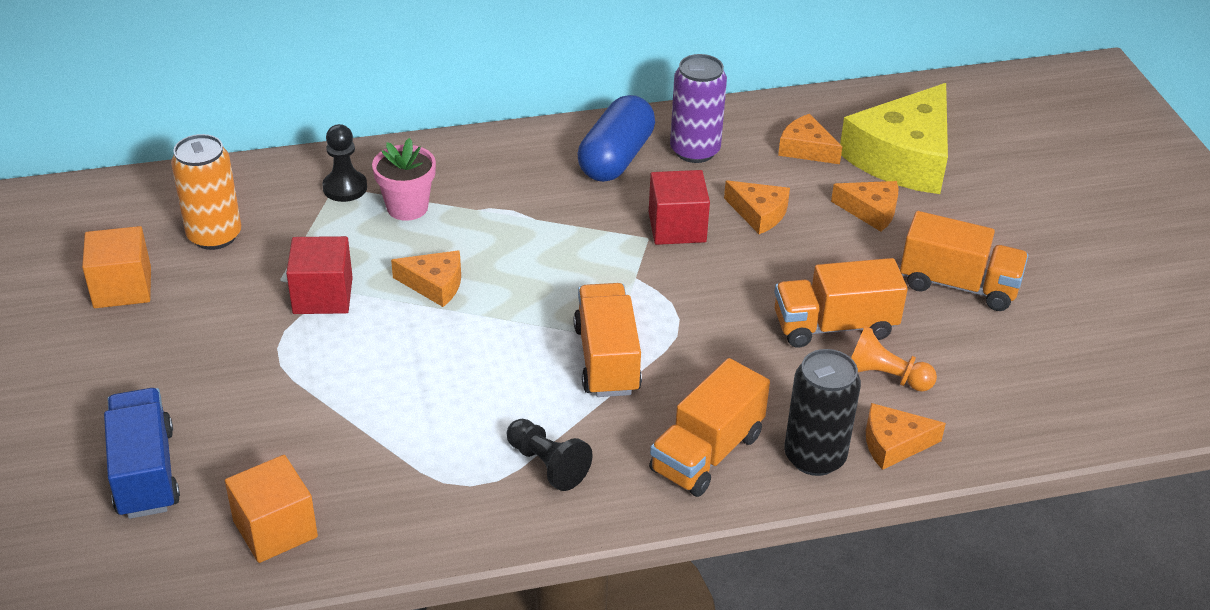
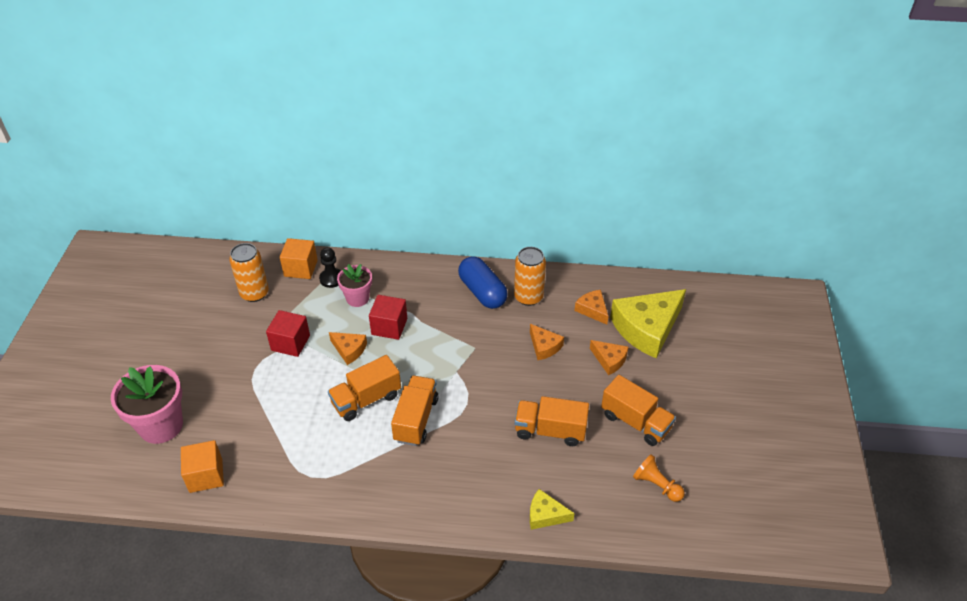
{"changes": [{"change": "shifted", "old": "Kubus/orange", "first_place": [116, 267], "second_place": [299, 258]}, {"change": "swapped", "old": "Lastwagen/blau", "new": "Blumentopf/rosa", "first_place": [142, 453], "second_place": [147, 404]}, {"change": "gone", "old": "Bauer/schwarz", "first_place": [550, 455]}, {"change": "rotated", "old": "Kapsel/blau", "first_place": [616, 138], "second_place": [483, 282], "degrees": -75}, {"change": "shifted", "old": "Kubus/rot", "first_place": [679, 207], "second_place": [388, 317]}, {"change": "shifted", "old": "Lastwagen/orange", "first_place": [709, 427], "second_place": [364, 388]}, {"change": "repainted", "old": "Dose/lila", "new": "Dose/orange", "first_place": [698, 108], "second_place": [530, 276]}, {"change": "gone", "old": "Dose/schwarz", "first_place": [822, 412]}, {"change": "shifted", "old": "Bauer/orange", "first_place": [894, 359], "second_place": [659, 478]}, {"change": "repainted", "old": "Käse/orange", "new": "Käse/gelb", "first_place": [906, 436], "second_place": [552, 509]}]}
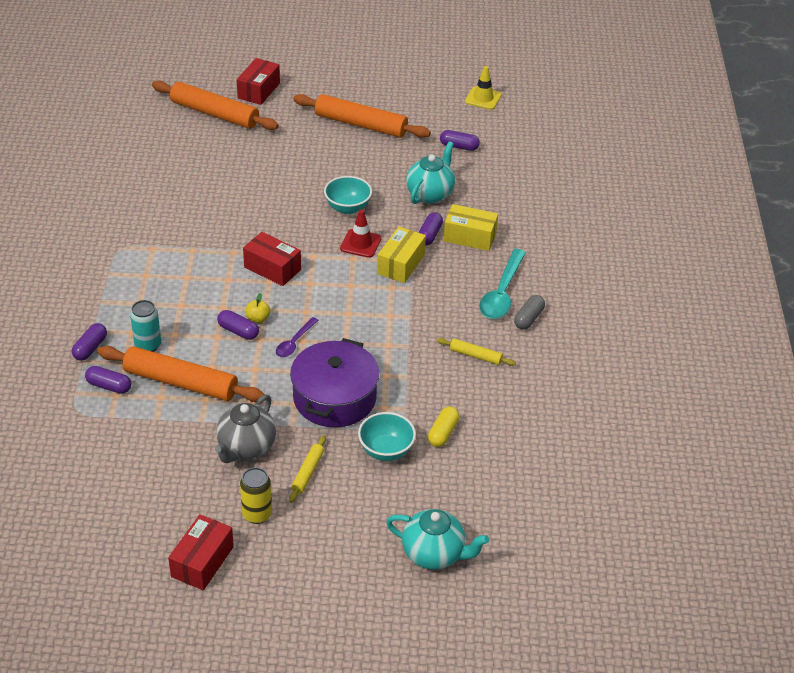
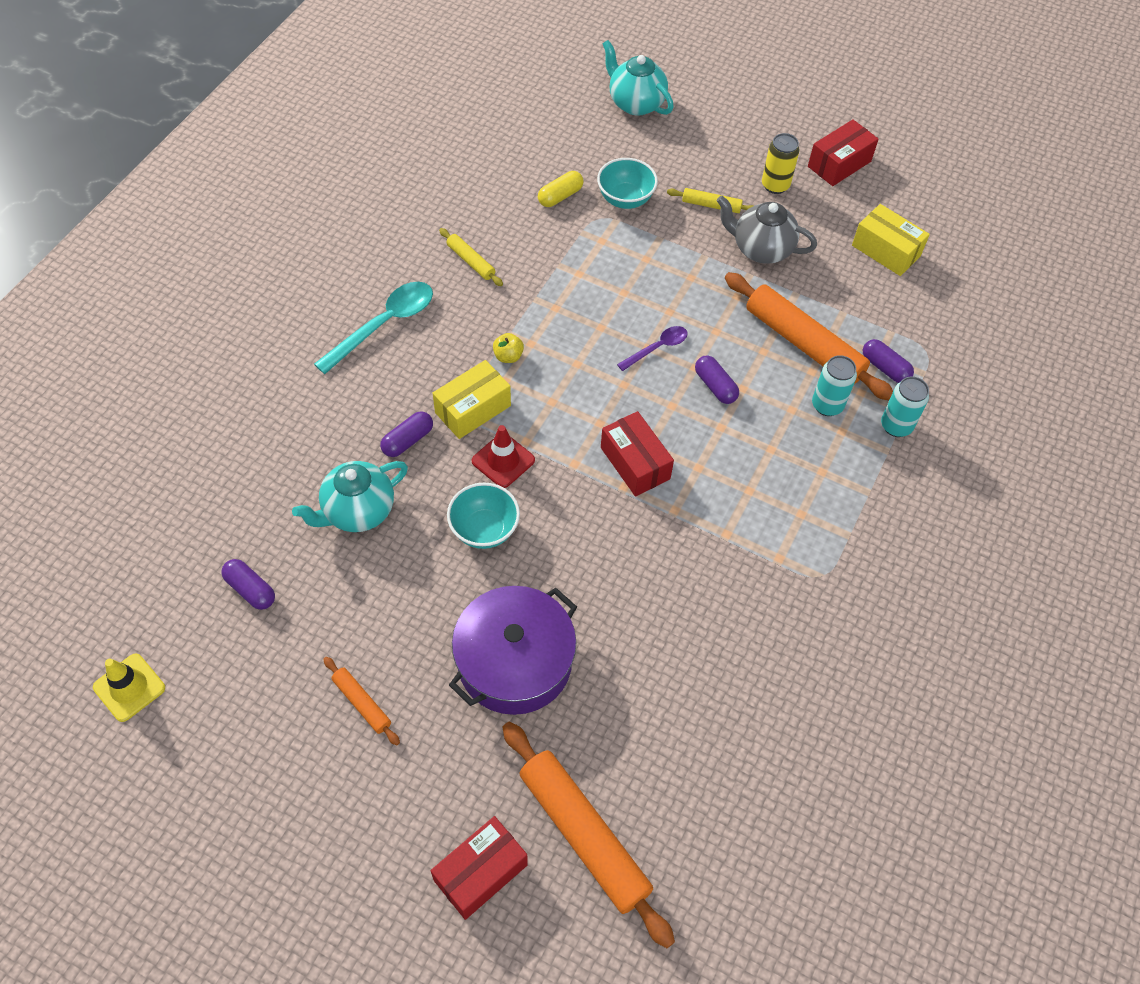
{"changes": [{"change": "swapped", "old": "Kapsel/lila", "new": "Dose/türkis", "first_place": [89, 342], "second_place": [905, 406]}, {"change": "rotated", "old": "Teekanne/grau", "first_place": [245, 428], "second_place": [766, 230], "degrees": -120}, {"change": "shifted", "old": "Apfel/gelb", "first_place": [258, 308], "second_place": [508, 348]}, {"change": "rotated", "old": "Nudelholz/gelb", "first_place": [307, 469], "second_place": [710, 200], "degrees": 60}, {"change": "shifted", "old": "Kochtopf/lila", "first_place": [334, 382], "second_place": [513, 650]}, {"change": "scaled", "old": "Nudelholz/orange", "first_place": [362, 116], "second_place": [361, 701], "factor": 0.47}, {"change": "shifted", "old": "Schachtel/gelb", "first_place": [470, 227], "second_place": [891, 240]}, {"change": "gone", "old": "Kapsel/grau", "first_place": [529, 312]}]}
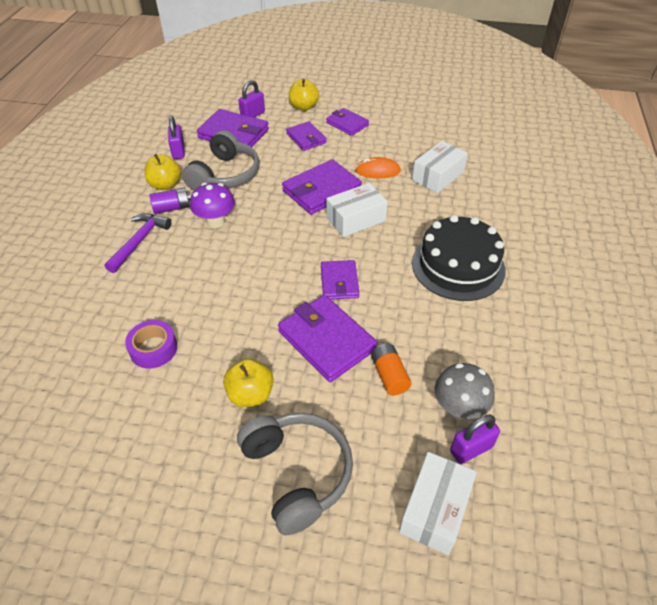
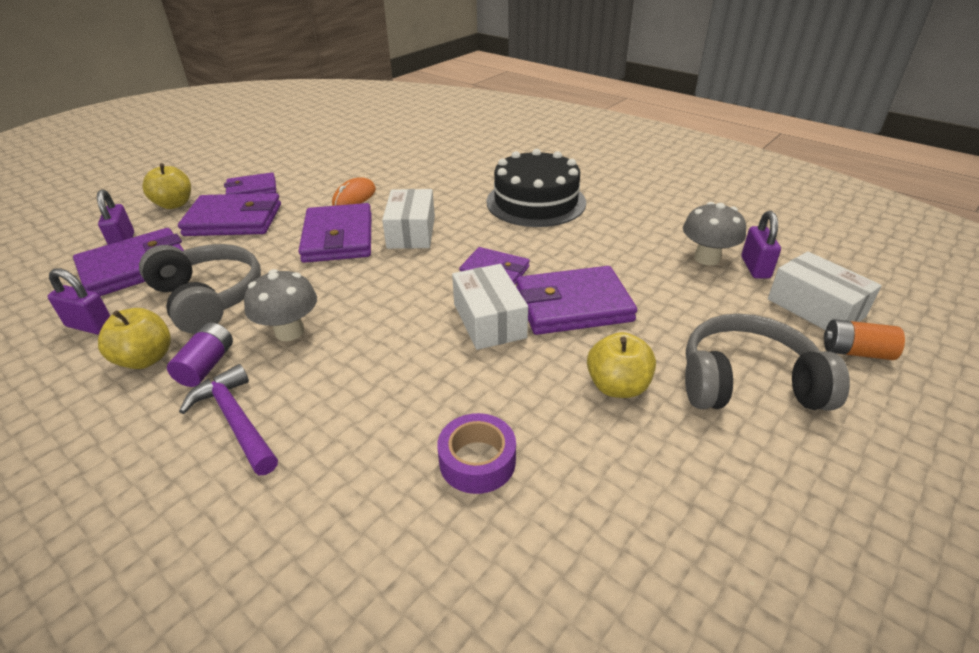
{"changes": [{"change": "repainted", "old": "Pilz/lila", "new": "Pilz/grau", "first_place": [212, 205], "second_place": [280, 305]}, {"change": "scaled", "old": "Geldbörse/lila", "first_place": [306, 136], "second_place": [229, 214], "factor": 1.63}, {"change": "shifted", "old": "Batterie/orange", "first_place": [391, 370], "second_place": [864, 339]}, {"change": "shifted", "old": "Schachtel/weiß", "first_place": [440, 167], "second_place": [490, 307]}]}
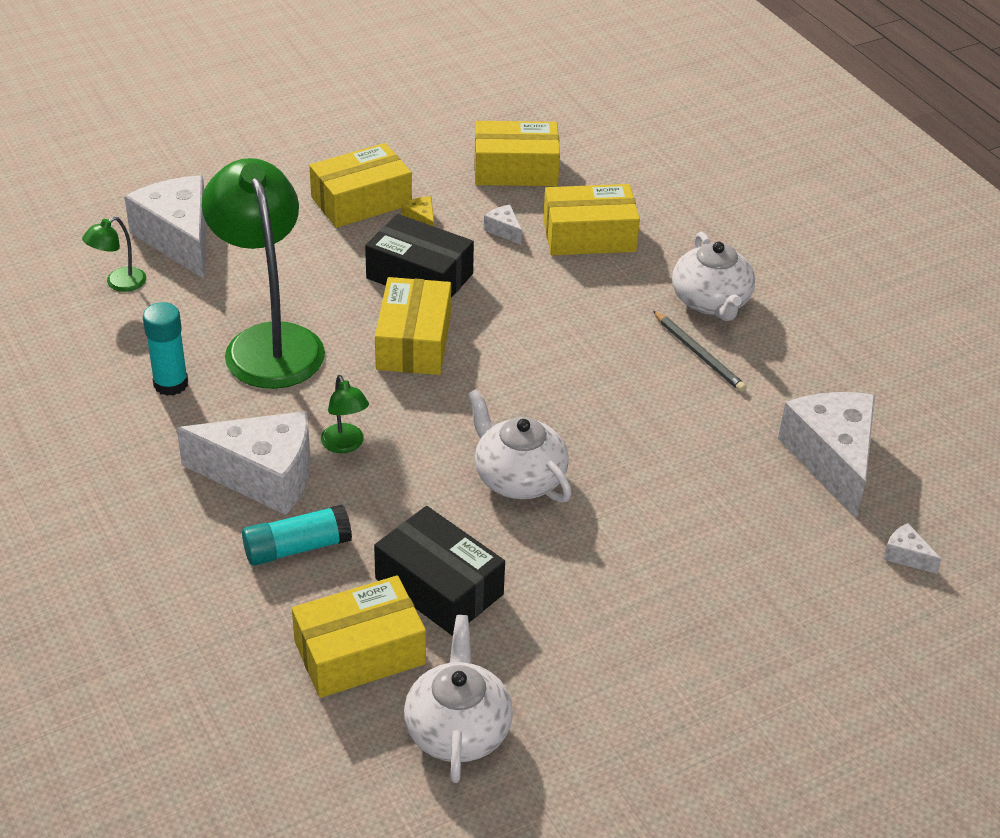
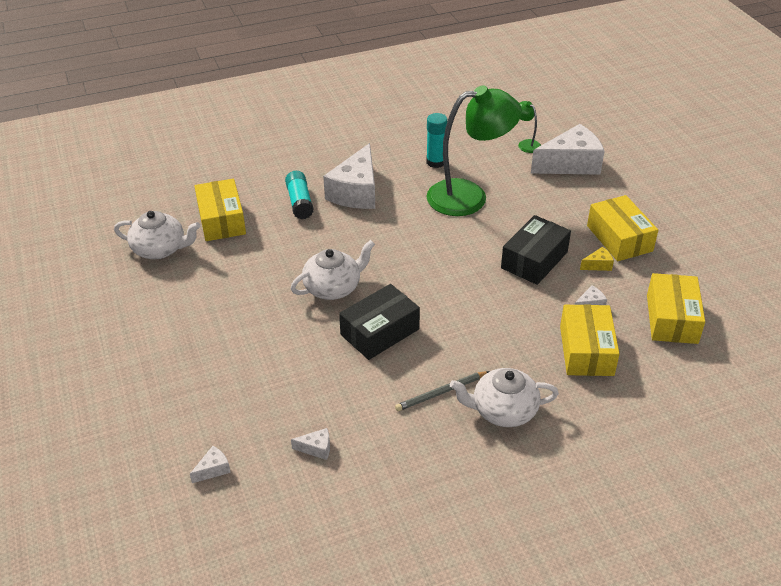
{"changes": [{"change": "gone", "old": "Lampe/grün", "first_place": [345, 414]}, {"change": "shifted", "old": "Schachtel/schwarz", "first_place": [439, 571], "second_place": [379, 322]}, {"change": "gone", "old": "Schachtel/gelb", "first_place": [413, 326]}, {"change": "scaled", "old": "Käse/weiß", "first_place": [826, 455], "second_place": [310, 444], "factor": 0.41}]}
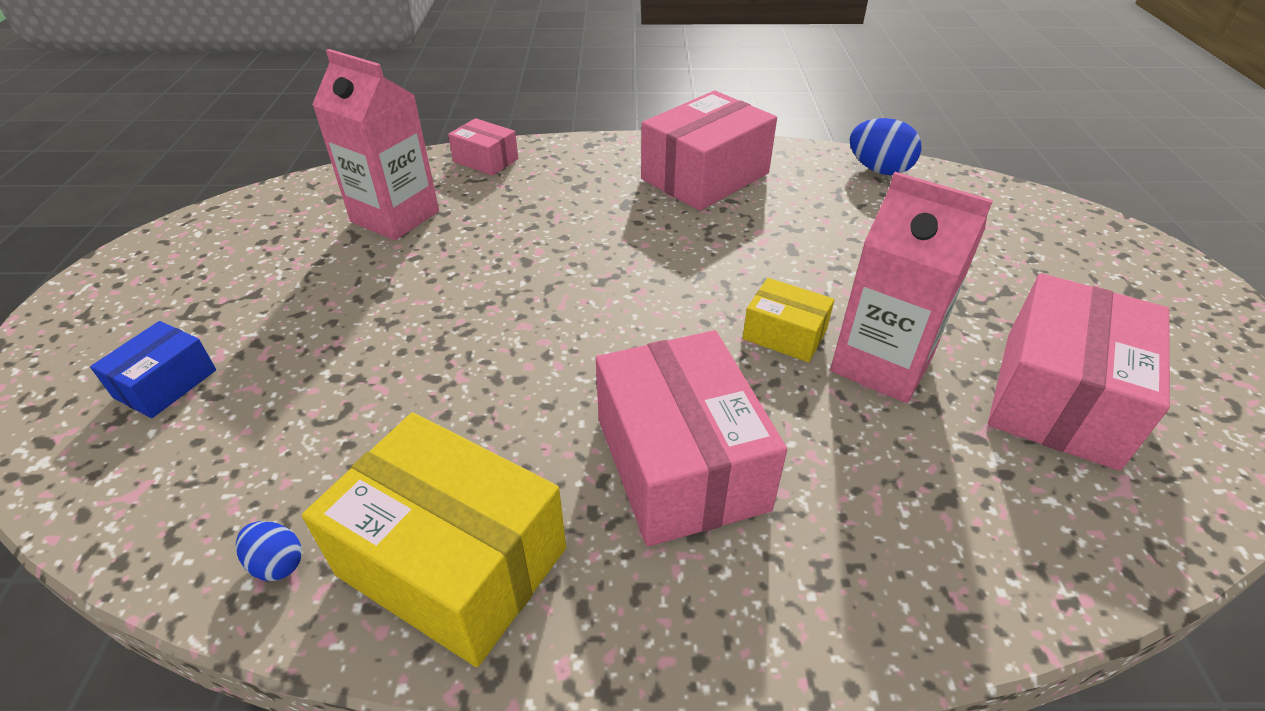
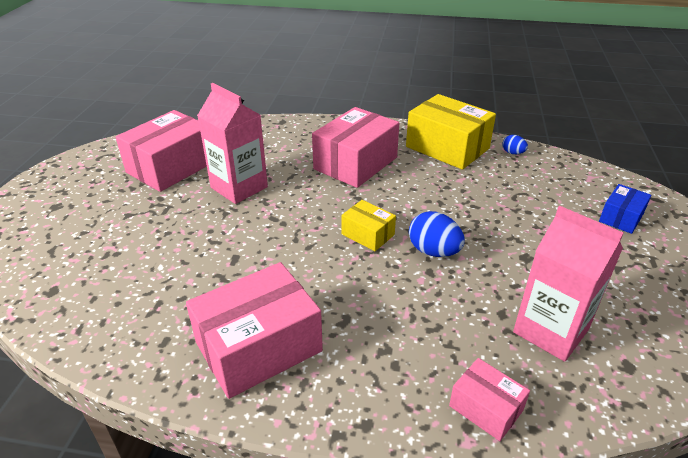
{"changes": [{"change": "rotated", "old": "Schachtel/rosa", "first_place": [691, 438], "second_place": [355, 147], "degrees": 45}, {"change": "shifted", "old": "Schachtel/gelb", "first_place": [788, 320], "second_place": [369, 225]}, {"change": "shifted", "old": "Ei/blau", "first_place": [885, 146], "second_place": [437, 234]}]}
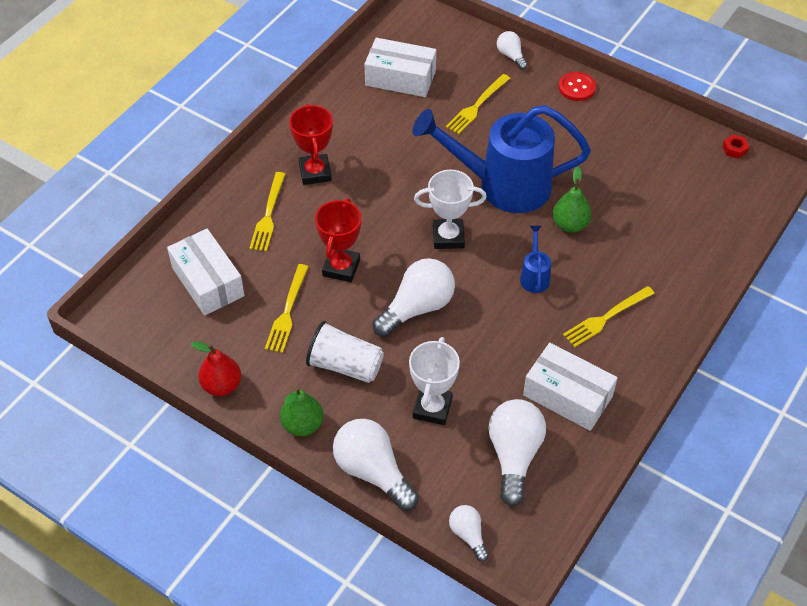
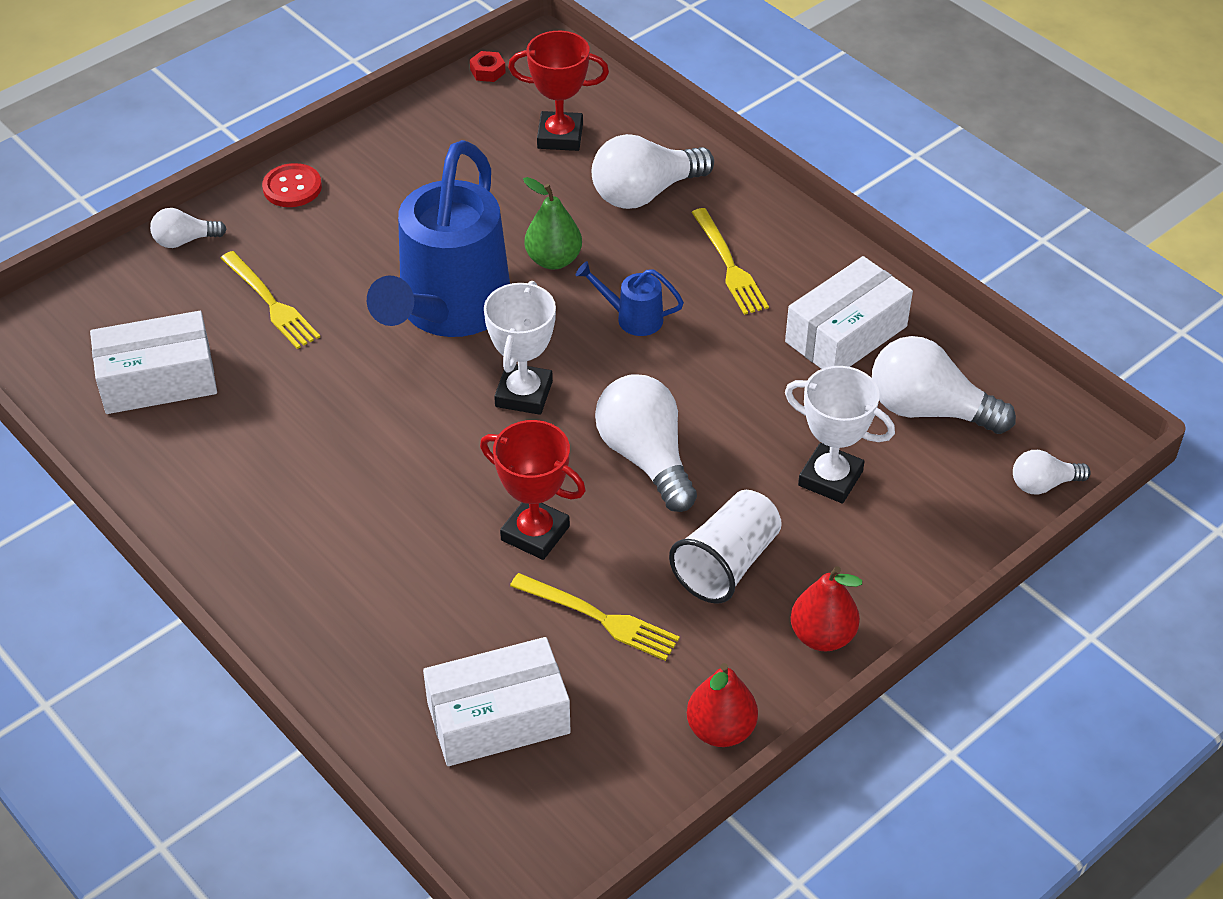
{"changes": [{"change": "gone", "old": "Gabel/gelb", "first_place": [267, 212]}, {"change": "repainted", "old": "Birne/grün", "new": "Birne/rot", "first_place": [301, 411], "second_place": [826, 608]}, {"change": "shifted", "old": "Pokal/rot", "first_place": [311, 144], "second_place": [558, 91]}, {"change": "shifted", "old": "Glühbirne/weiß", "first_place": [376, 465], "second_place": [653, 171]}, {"change": "rotated", "old": "Schachtel/weiß", "first_place": [400, 67], "second_place": [153, 362], "degrees": 45}]}
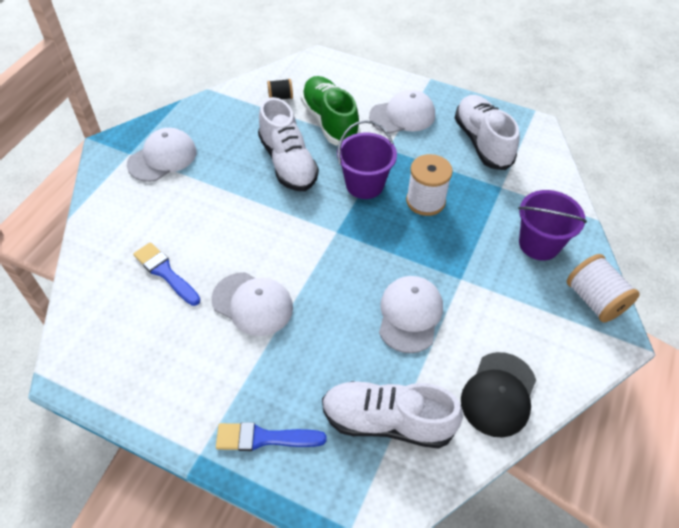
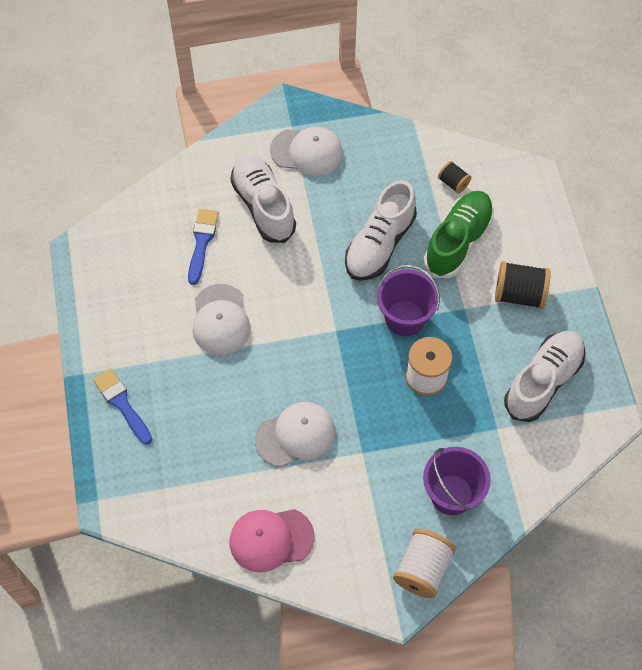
{"changes": [{"change": "shifted", "old": "Schuh/weiß", "first_place": [392, 415], "second_place": [263, 198]}, {"change": "swapped", "old": "Kappe/weiß", "new": "Garnrolle/schwarz", "first_place": [402, 112], "second_place": [523, 285]}, {"change": "repainted", "old": "Kappe/schwarz", "new": "Kappe/rosa", "first_place": [498, 395], "second_place": [272, 540]}]}
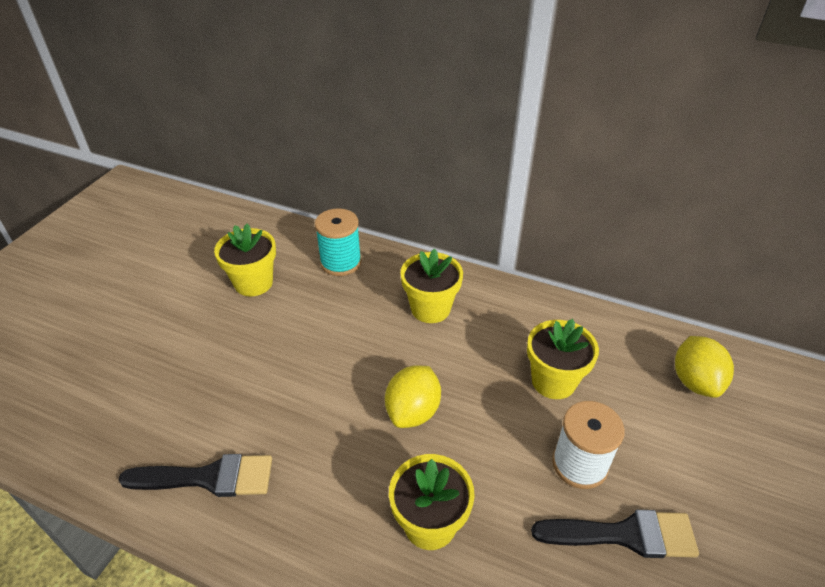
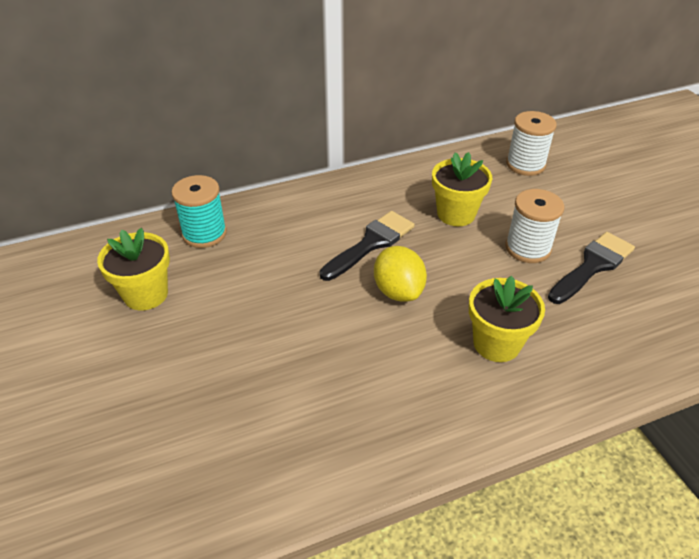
{"changes": [{"change": "shifted", "old": "Pinsel/schwarz", "first_place": [195, 475], "second_place": [367, 246]}, {"change": "gone", "old": "Blumentopf/gelb", "first_place": [432, 286]}, {"change": "swapped", "old": "Zitrone/gelb", "new": "Garnrolle/weiß", "first_place": [704, 367], "second_place": [531, 143]}]}
